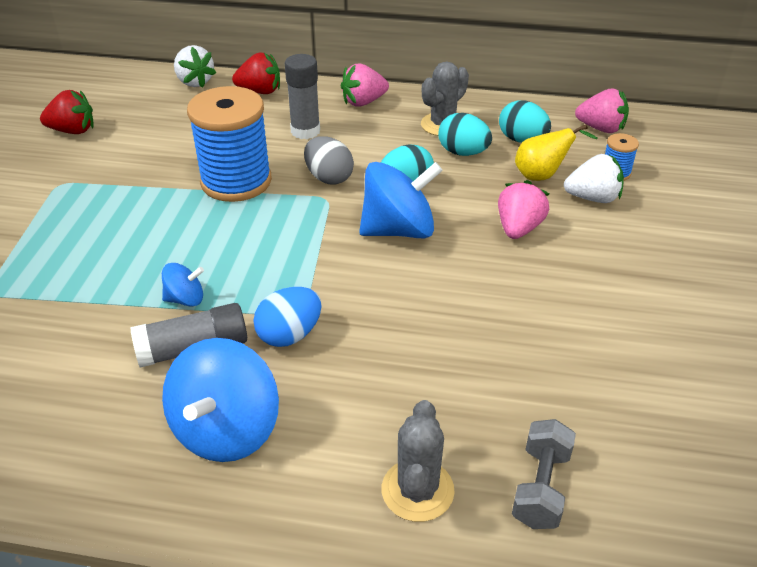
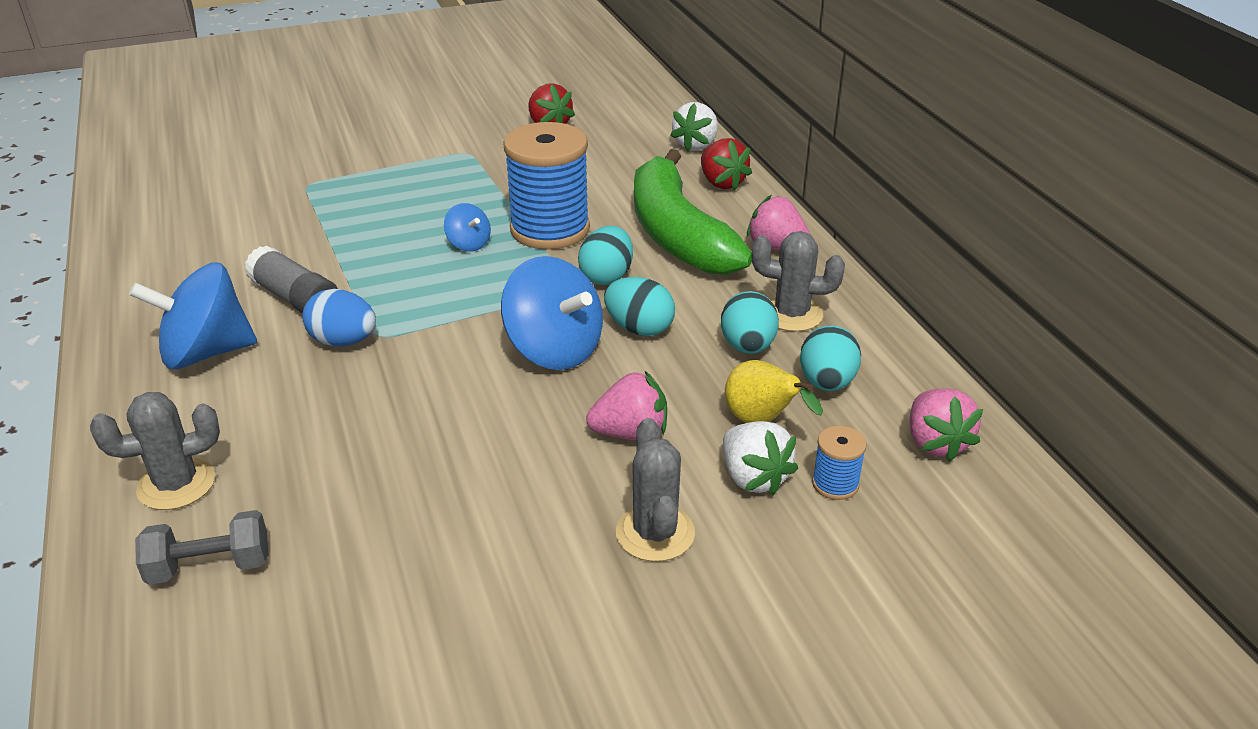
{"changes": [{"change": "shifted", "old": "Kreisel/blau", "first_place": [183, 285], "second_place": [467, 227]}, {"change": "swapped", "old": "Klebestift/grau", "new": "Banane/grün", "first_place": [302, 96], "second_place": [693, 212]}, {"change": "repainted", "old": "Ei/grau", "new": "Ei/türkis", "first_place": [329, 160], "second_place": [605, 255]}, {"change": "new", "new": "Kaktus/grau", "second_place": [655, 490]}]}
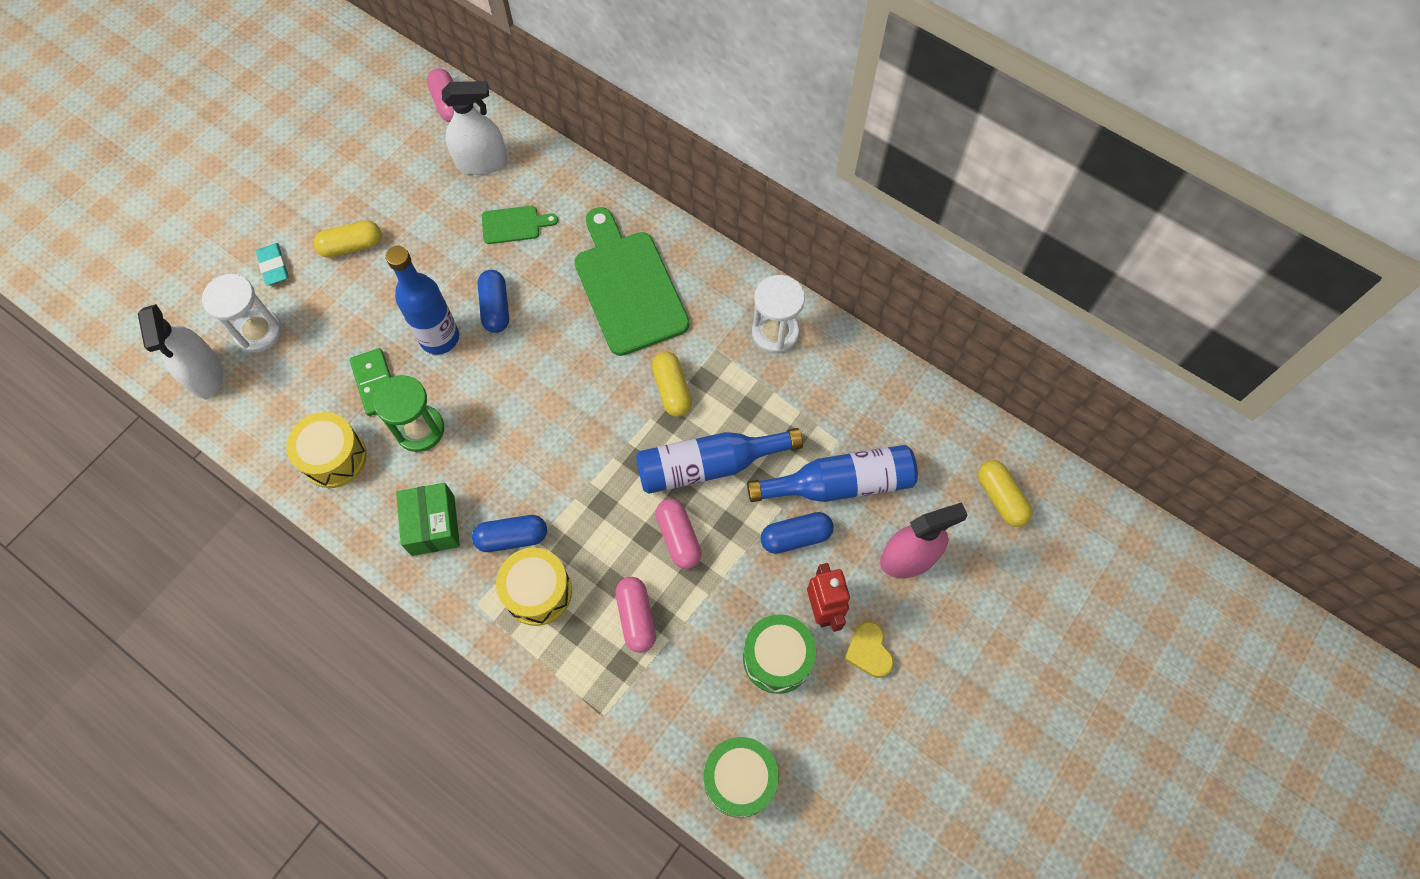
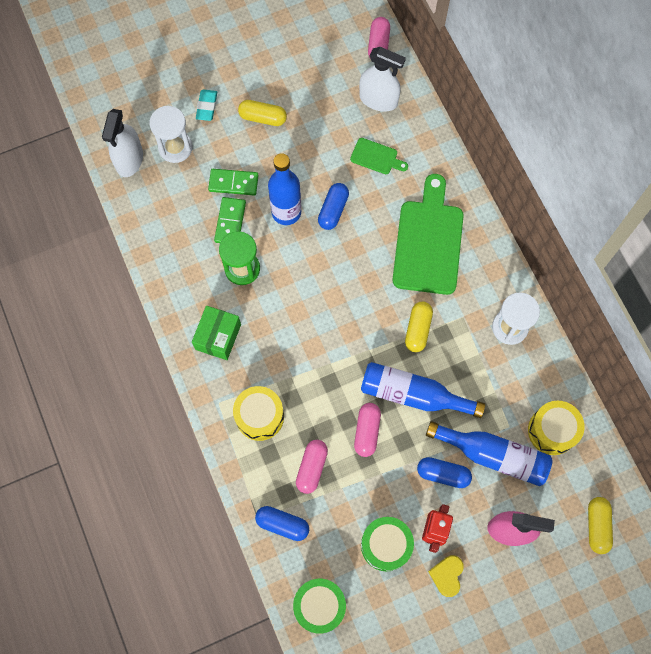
{"changes": [{"change": "shifted", "old": "Trommel/gelb", "first_place": [326, 450], "second_place": [556, 428]}, {"change": "shifted", "old": "Kapsel/blau", "first_place": [509, 533], "second_place": [282, 523]}, {"change": "new", "new": "Dominostein/grün", "second_place": [233, 182]}]}
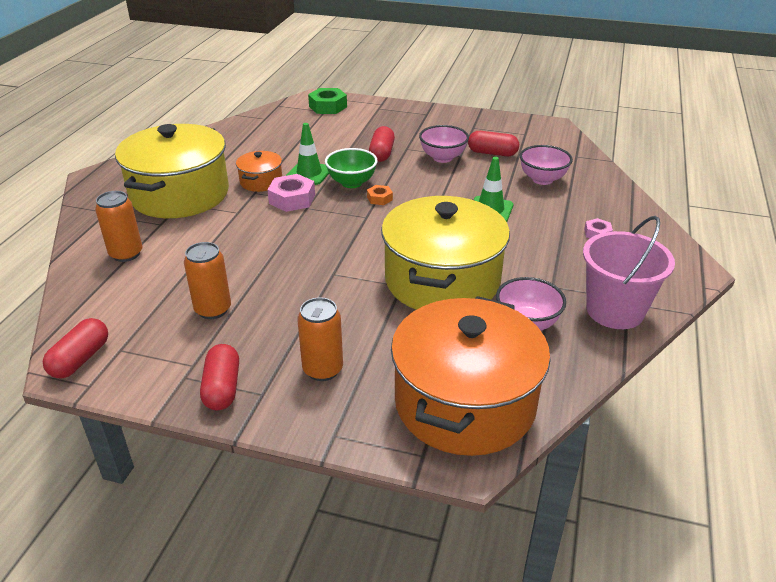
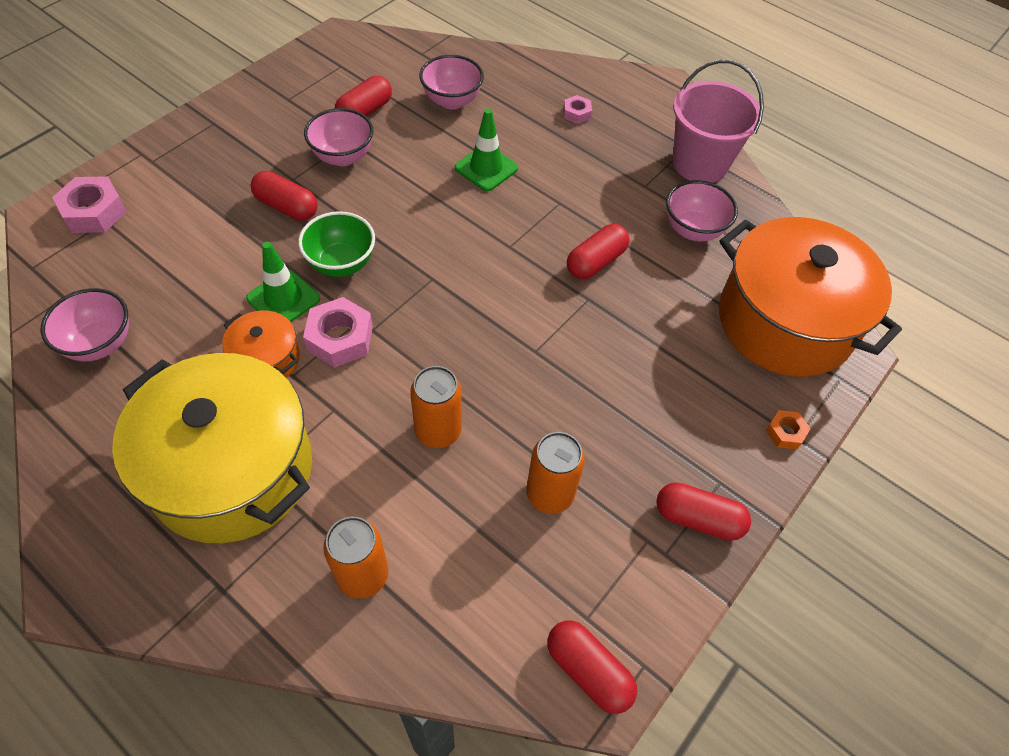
{"changes": [{"change": "shifted", "old": "Dose/orange", "first_place": [320, 339], "second_place": [436, 407]}, {"change": "repainted", "old": "Sechskantmutter/grün", "new": "Sechskantmutter/rosa", "first_place": [327, 101], "second_place": [89, 204]}, {"change": "shifted", "old": "Sechskantmutter/orange", "first_place": [380, 195], "second_place": [788, 429]}, {"change": "swapped", "old": "Kochtopf/gelb", "new": "Kapsel/rot", "first_place": [445, 253], "second_place": [598, 251]}, {"change": "new", "new": "Schüssel/rosa", "second_place": [84, 324]}]}
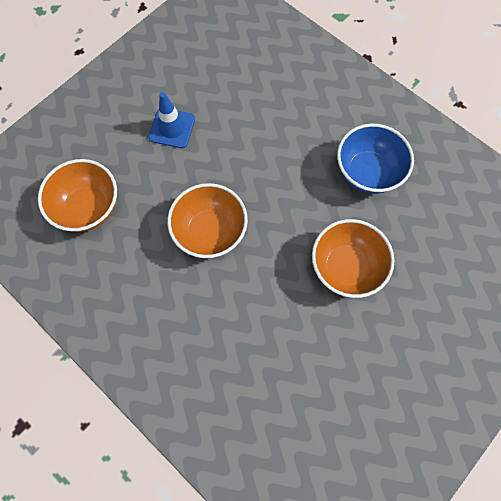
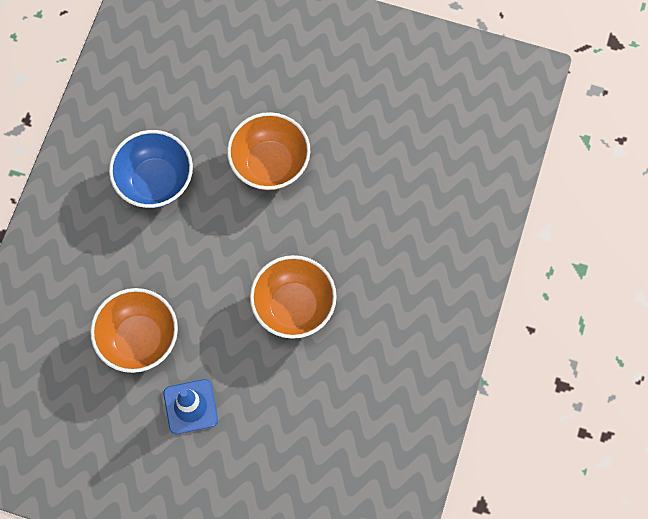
{"changes": [{"change": "shifted", "old": "Schüssel/orange", "first_place": [77, 195], "second_place": [134, 330]}]}
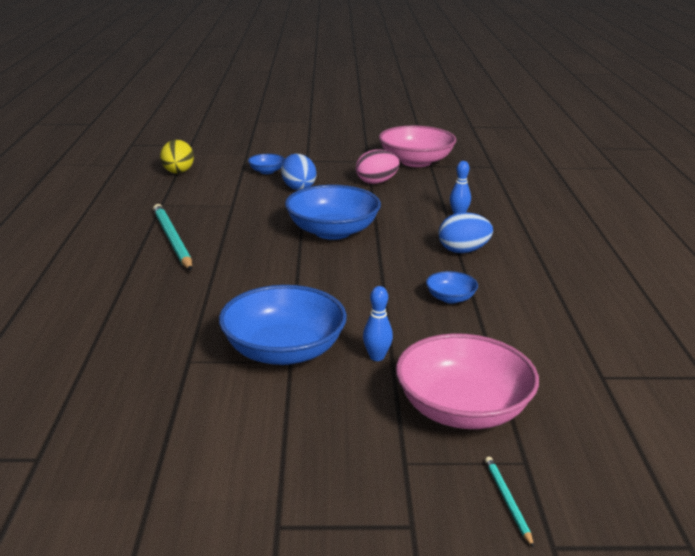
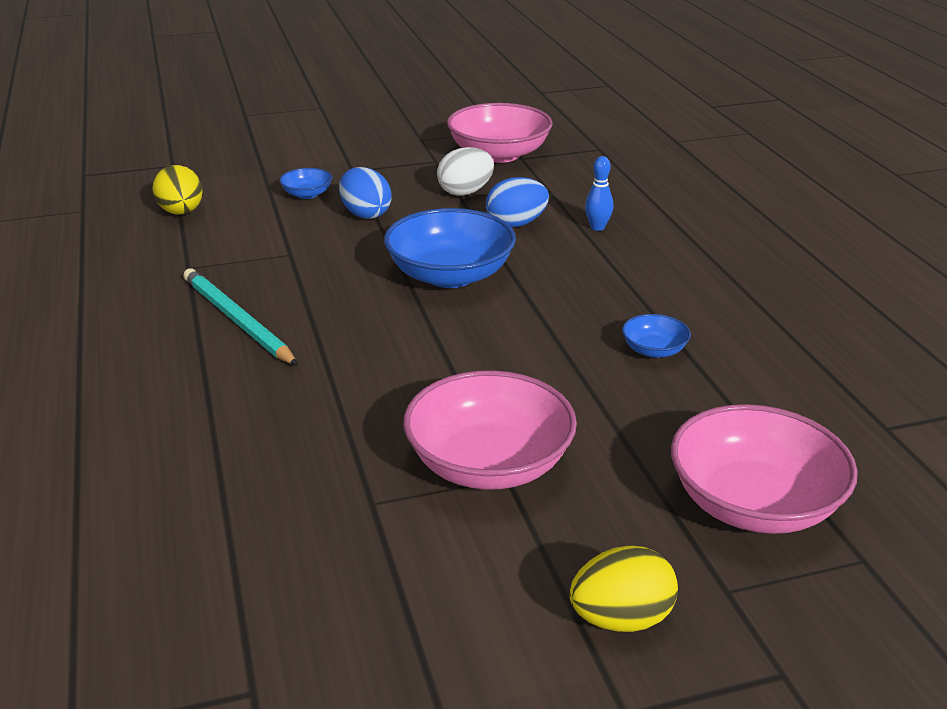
{"changes": [{"change": "repainted", "old": "Schüssel/blau", "new": "Schüssel/rosa", "first_place": [283, 325], "second_place": [490, 430]}, {"change": "repainted", "old": "Ei/rosa", "new": "Ei/weiß", "first_place": [378, 167], "second_place": [465, 171]}, {"change": "gone", "old": "Bowlingkegel/blau", "first_place": [378, 323]}, {"change": "shifted", "old": "Ei/blau", "first_place": [466, 232], "second_place": [517, 202]}, {"change": "gone", "old": "Bleistift/türkis", "first_place": [509, 502]}, {"change": "new", "new": "Ei/gelb", "second_place": [623, 589]}]}
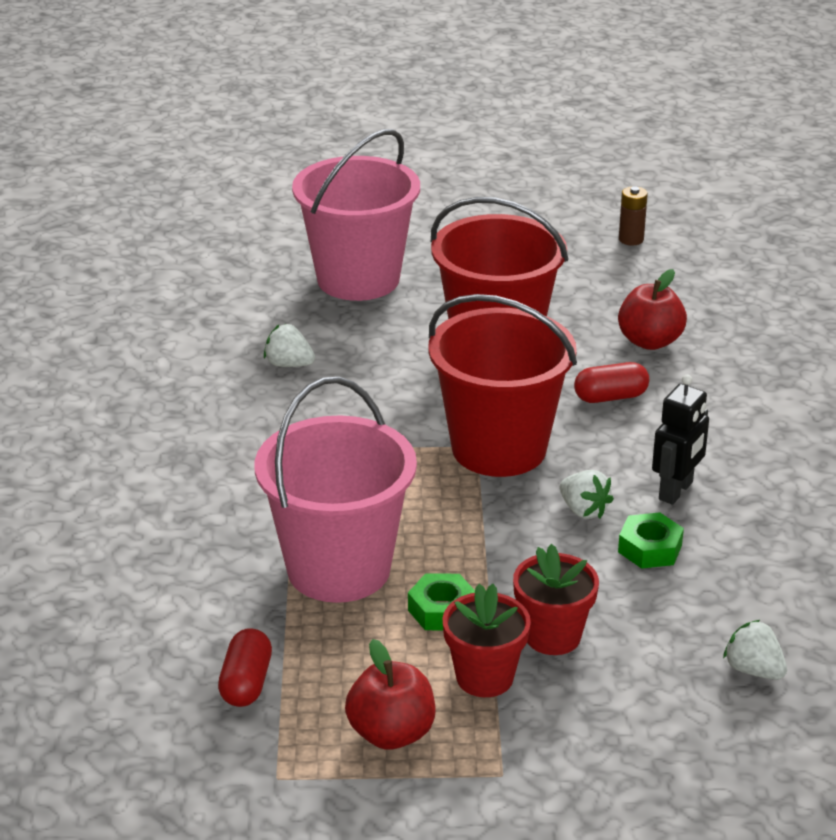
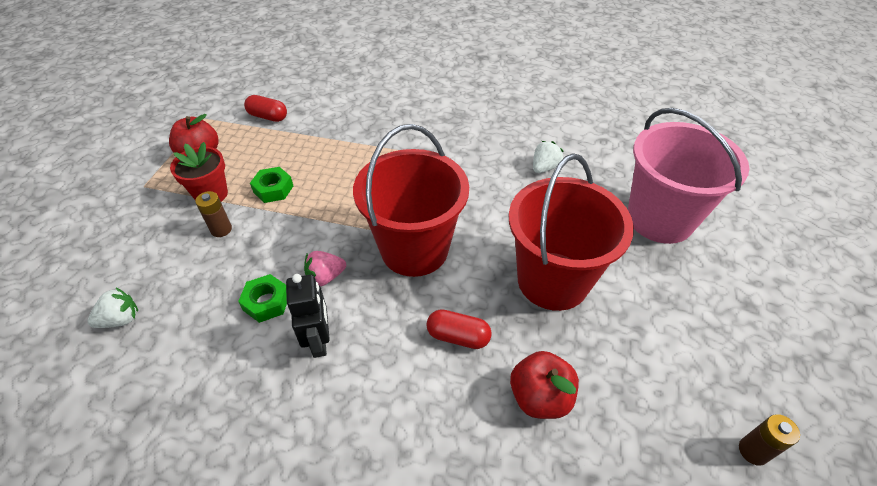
{"changes": [{"change": "gone", "old": "Eimer/rosa", "first_place": [336, 490]}, {"change": "swapped", "old": "Blumentopf/rot", "new": "Batterie/braun", "first_place": [556, 599], "second_place": [213, 214]}, {"change": "repainted", "old": "Erdbeere/weiß", "new": "Erdbeere/rosa", "first_place": [587, 494], "second_place": [325, 268]}, {"change": "rotated", "old": "Kapsel/rot", "first_place": [611, 382], "second_place": [459, 329], "degrees": -75}, {"change": "rotated", "old": "Roboter/schwarz", "first_place": [680, 439], "second_place": [308, 316], "degrees": -150}]}
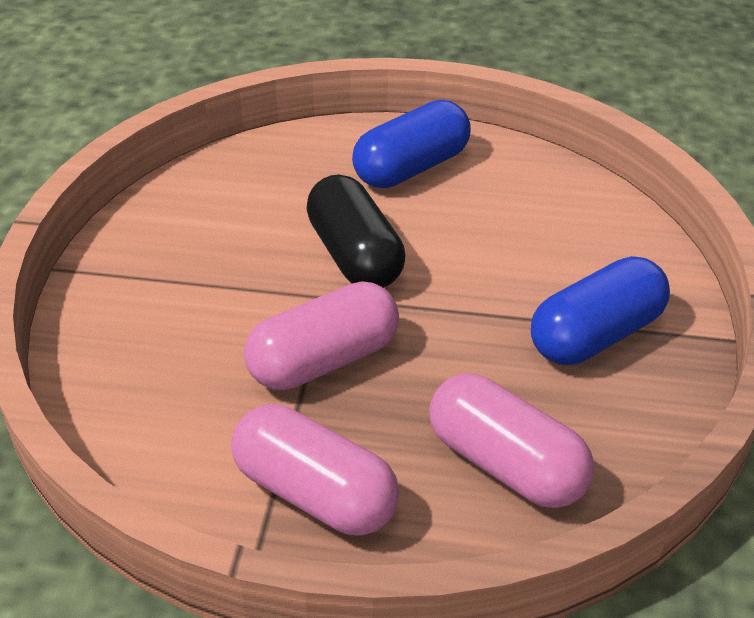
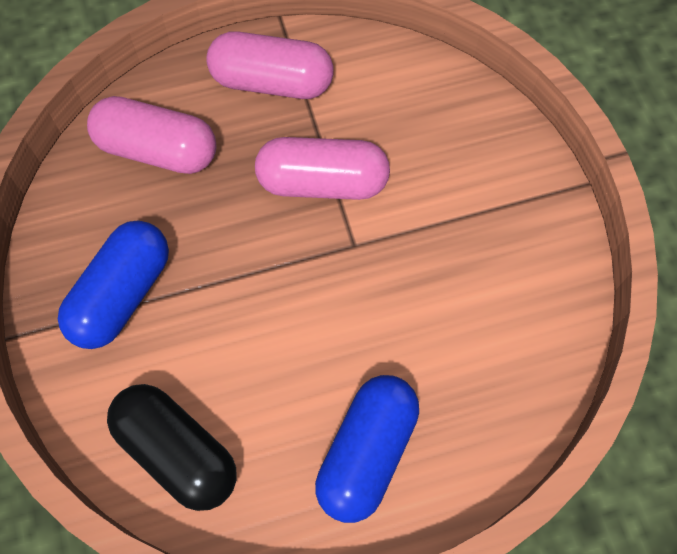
{"changes": [{"change": "rotated", "old": "Kapsel/rosa", "first_place": [321, 335], "second_place": [322, 168], "degrees": 60}, {"change": "shifted", "old": "Kapsel/schwarz", "first_place": [355, 231], "second_place": [172, 447]}]}
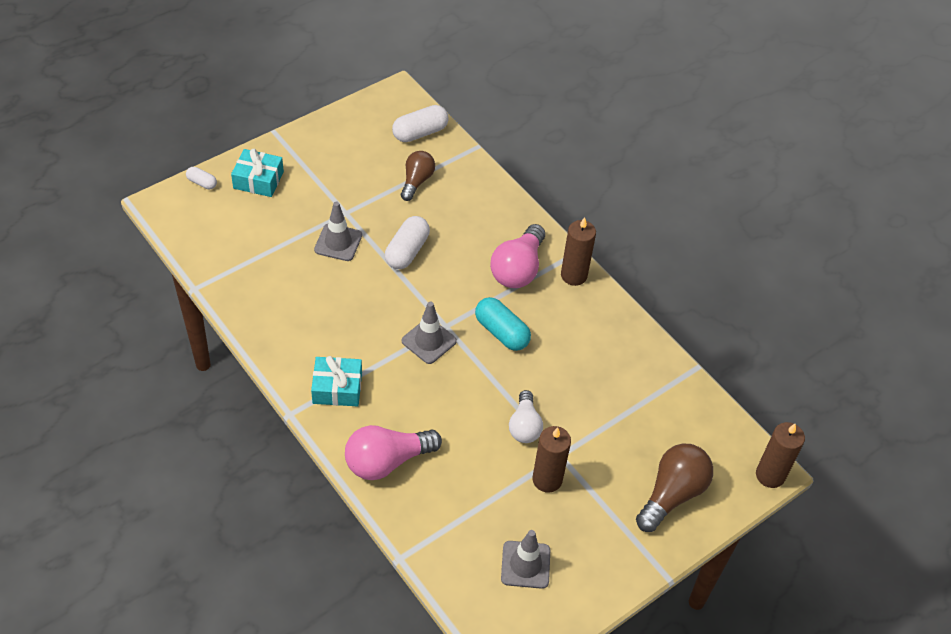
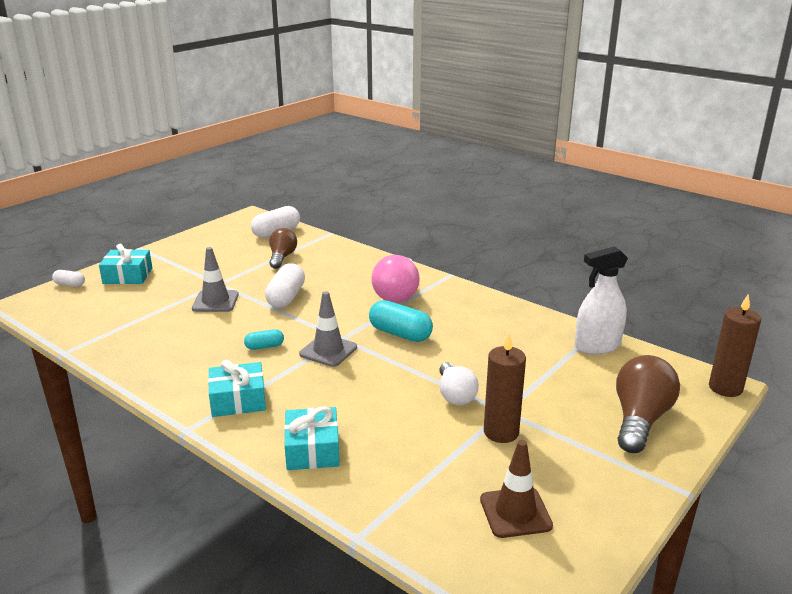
{"changes": [{"change": "swapped", "old": "Glühbirne/rosa", "new": "Geschenk/türkis", "first_place": [393, 452], "second_place": [312, 438]}, {"change": "repainted", "old": "Leitkegel/grau", "new": "Leitkegel/braun", "first_place": [525, 559], "second_place": [516, 489]}, {"change": "gone", "old": "Kerze/braun", "first_place": [578, 251]}, {"change": "new", "new": "Kapsel/türkis", "second_place": [264, 339]}, {"change": "new", "new": "Sprühflasche/weiß", "second_place": [601, 300]}]}
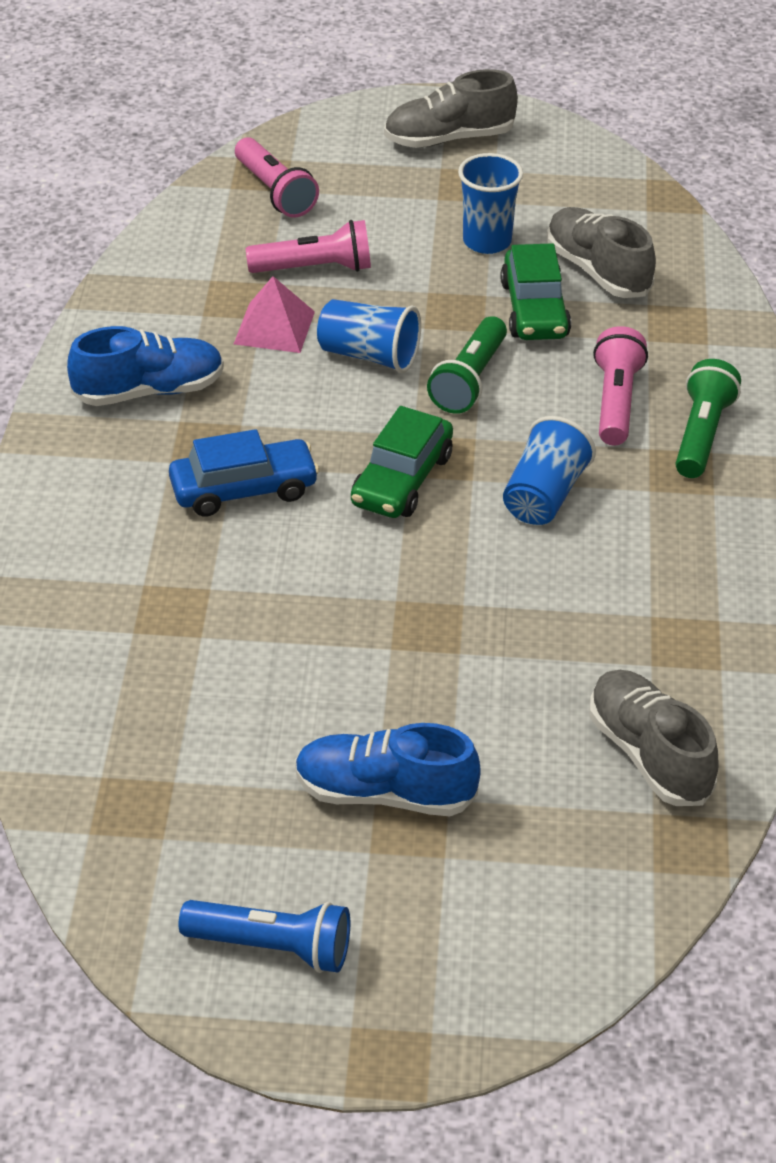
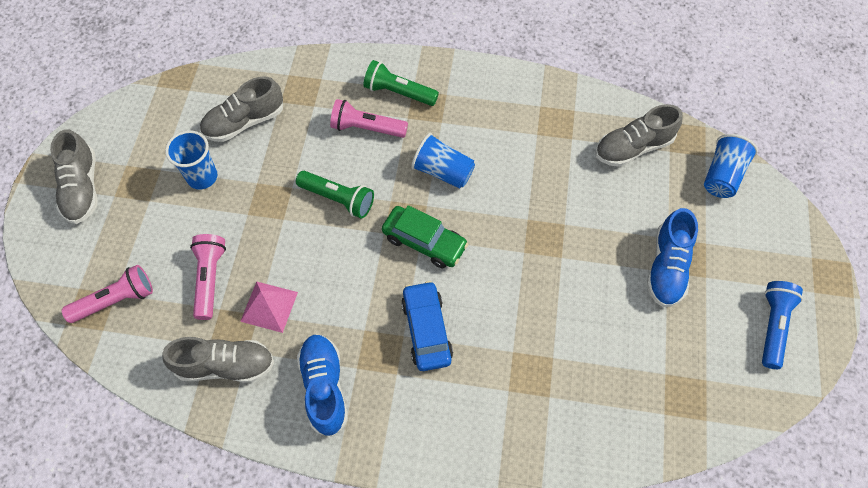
{"changes": [{"change": "shifted", "old": "Becher/blau", "first_place": [369, 336], "second_place": [731, 166]}, {"change": "gone", "old": "Auto/grün", "first_place": [535, 291]}, {"change": "new", "new": "Schuh/grau", "second_place": [218, 360]}]}
